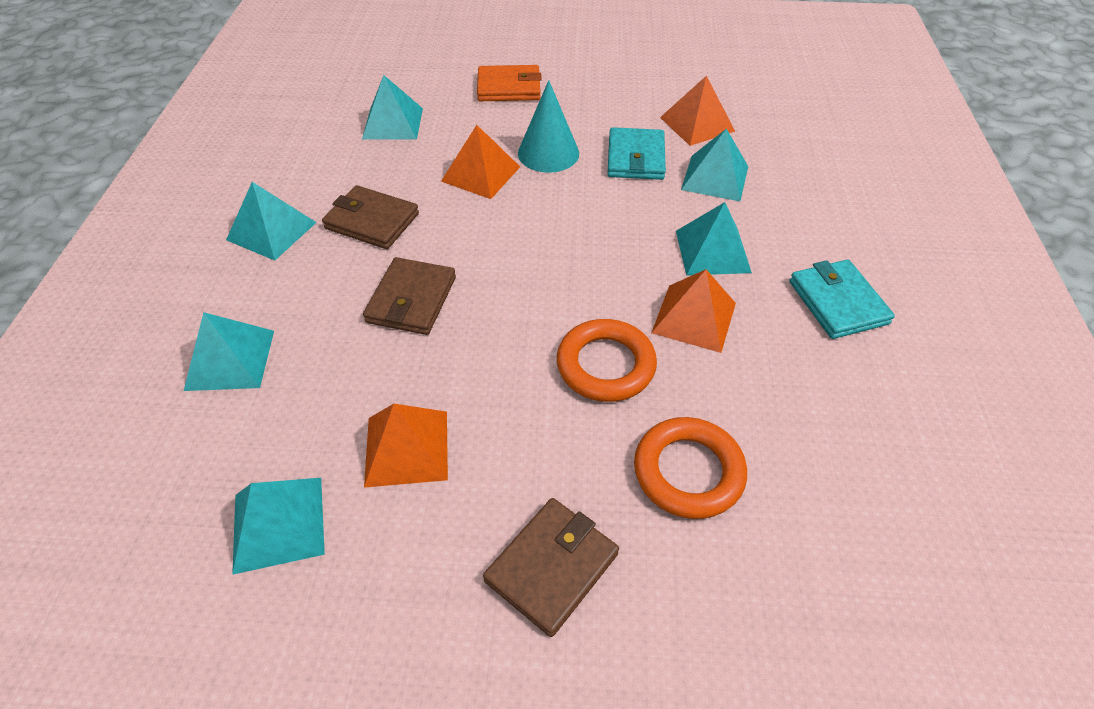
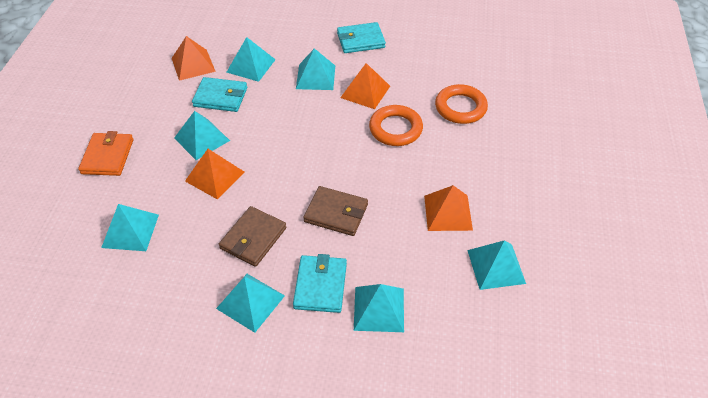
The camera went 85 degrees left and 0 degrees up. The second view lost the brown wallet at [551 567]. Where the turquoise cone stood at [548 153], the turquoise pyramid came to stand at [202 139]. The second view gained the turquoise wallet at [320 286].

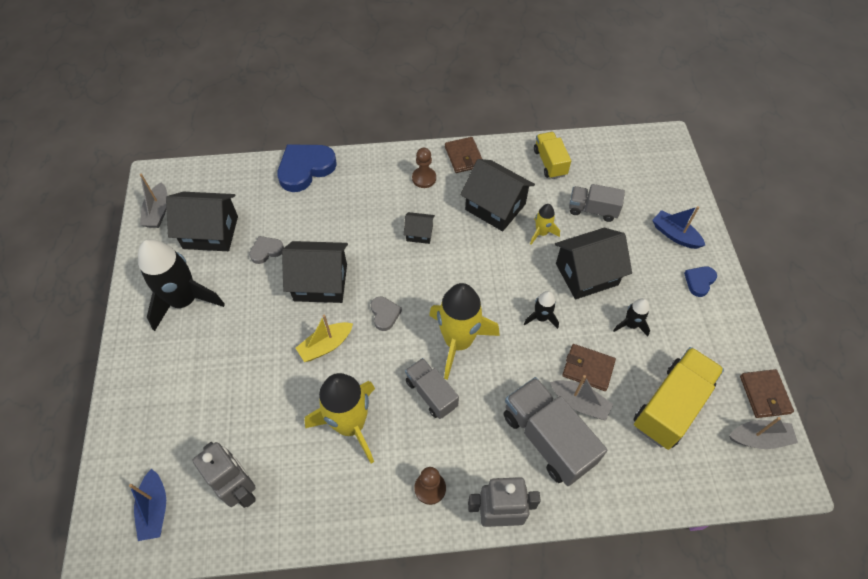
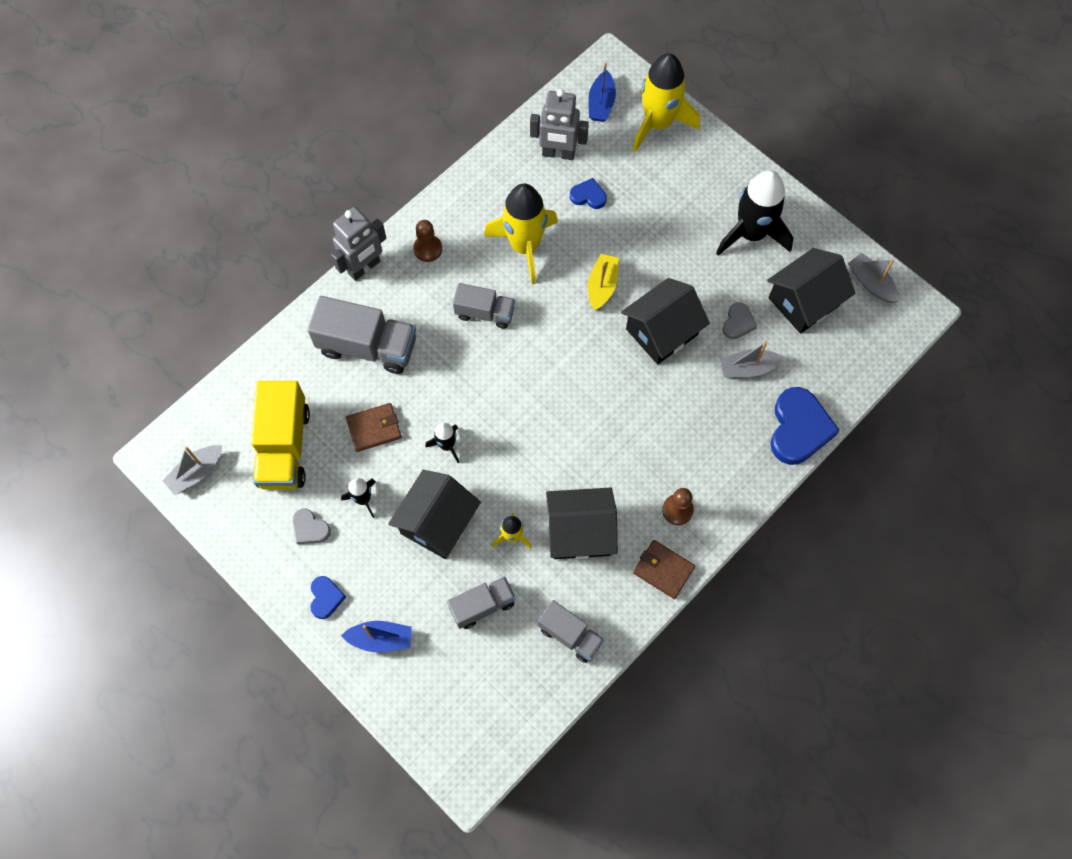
The camera went 140 degrees right and 10 degrees up. The blue boat at [155 509] ended up facing another way, 120 degrees counterclockwise from before. The grey heart ended up elsewhere, having gone from [384 314] to [310 528]. The second view lost the black house at [419 233]. The yellow rocket ended up elsewhere, having gone from [458 342] to [658 123]. What was the yellow truck at [550 162] turned into the grey truck at [570 635]. The grey boat ended up elsewhere, having gone from [579 403] to [747 368]. The second view lost the brown wallet at [764 395]. The second view gained the blue heart at [588 196].

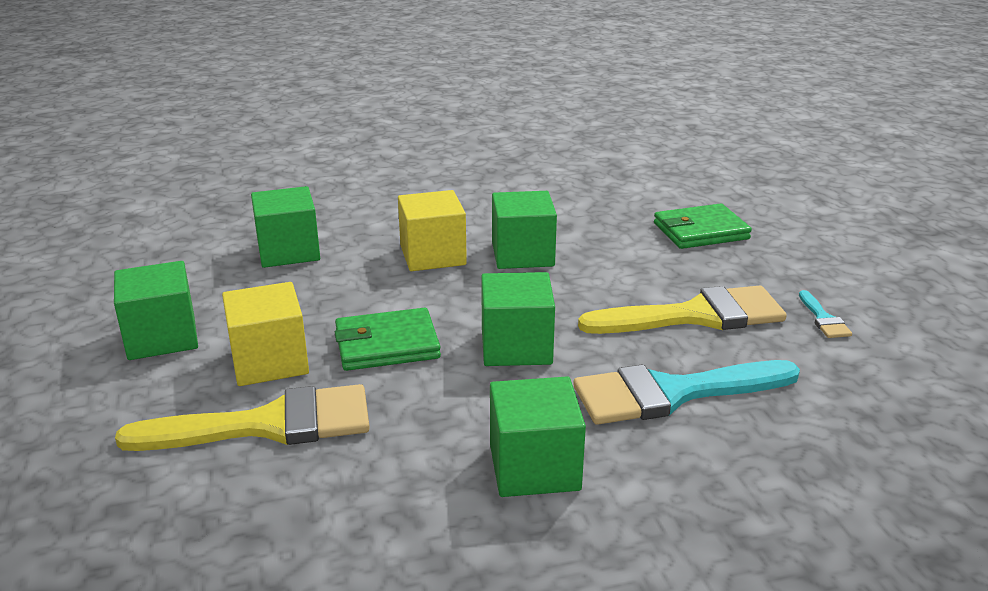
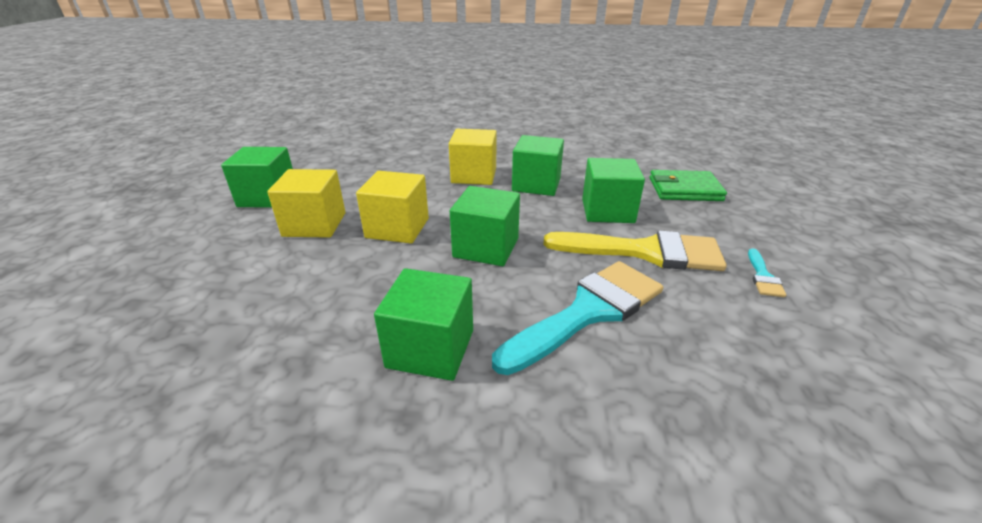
The camera went 20 degrees right and 5 degrees up. The second view lost the yellow brush at [267 425]. The green cube ended up elsewhere, having gone from [288 251] to [607 211]. Where the green wallet stood at [387 345], the yellow cube came to stand at [397 228]. The turquoise brush at [672 393] ended up facing another way, 135 degrees clockwise from before.

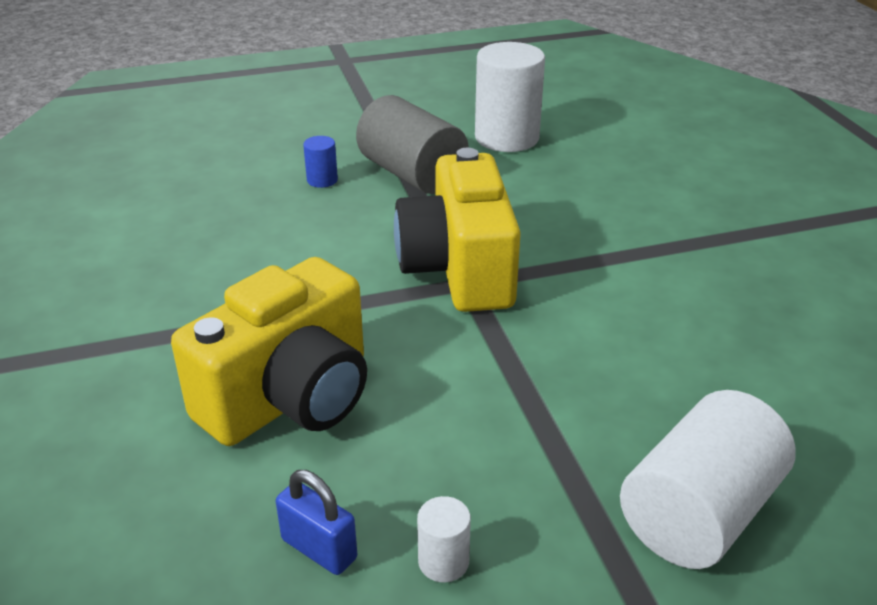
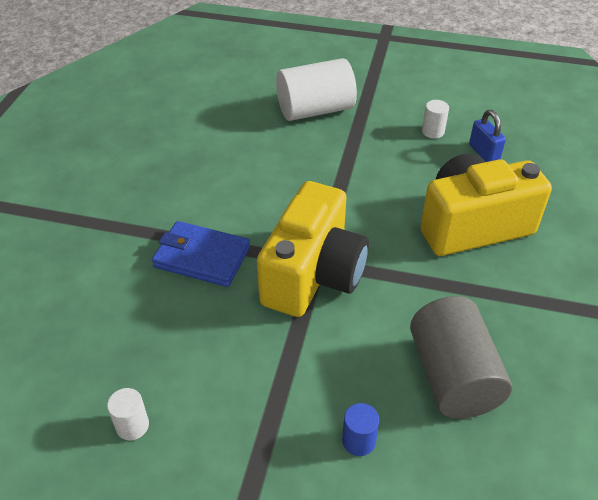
The camera went 150 degrees left and 10 degrees up. The grey cylinder ended up elsewhere, having gone from [412 174] to [453 376]. The size of the white cylinder at [507 138] changed by a factor of 0.44. The second view gained the blue wallet at [202 257].

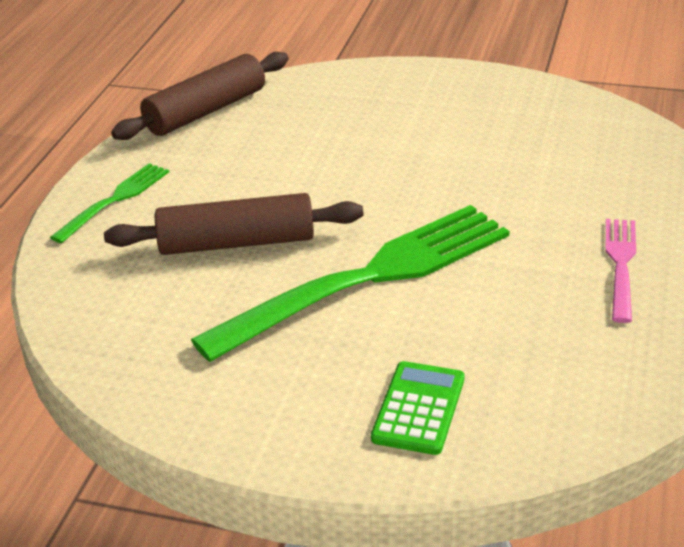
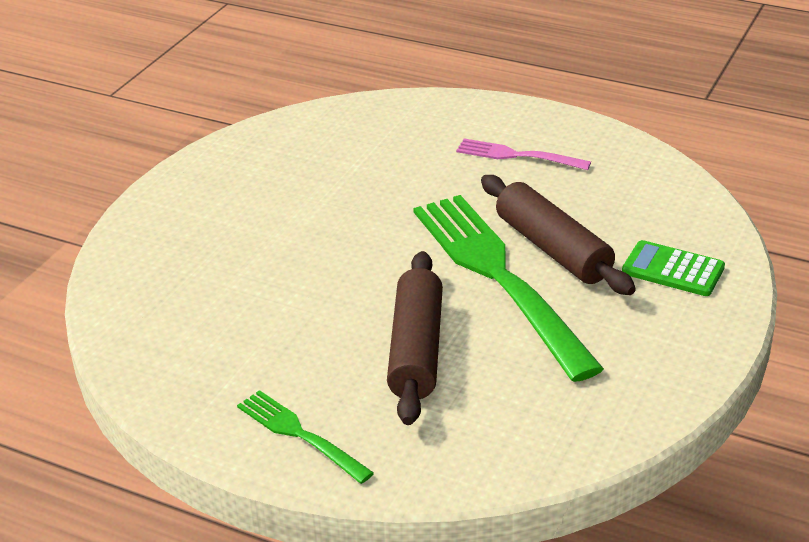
The camera went 80 degrees left and 0 degrees up. The brown rolling pin ended up elsewhere, having gone from [206 111] to [553 249].

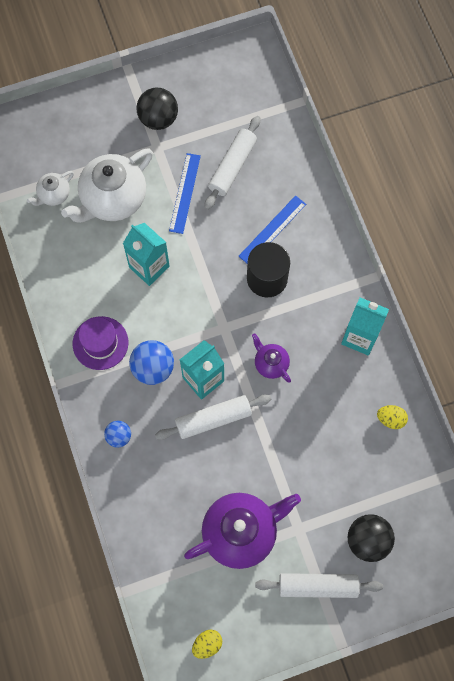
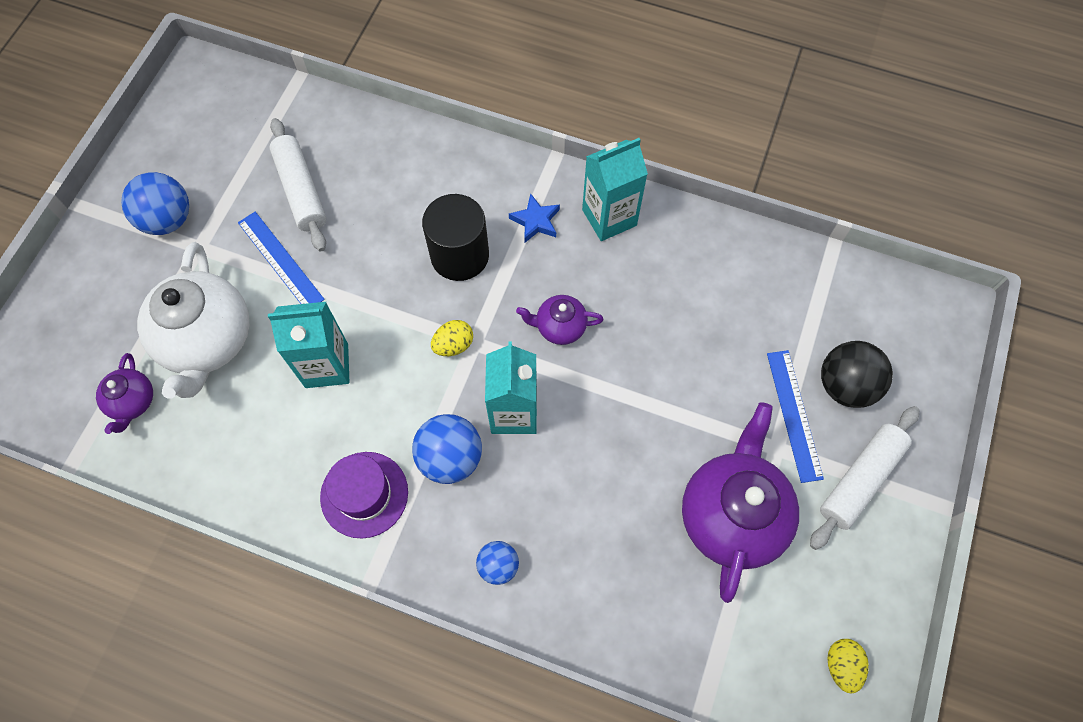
The camera went 50 degrees left and 5 degrees down. What was the white teapot at [53 195] turned into the purple teapot at [133 402]. What was the black ball at [158 118] turned into the blue ball at [168 220]. The second view lost the white rolling pin at [213 419]. The blue ruler ended up elsewhere, having gone from [272 230] to [794 415]. The yellow egg ended up elsewhere, having gone from [390 419] to [453 345]. The second view gained the blue star at [535 221].

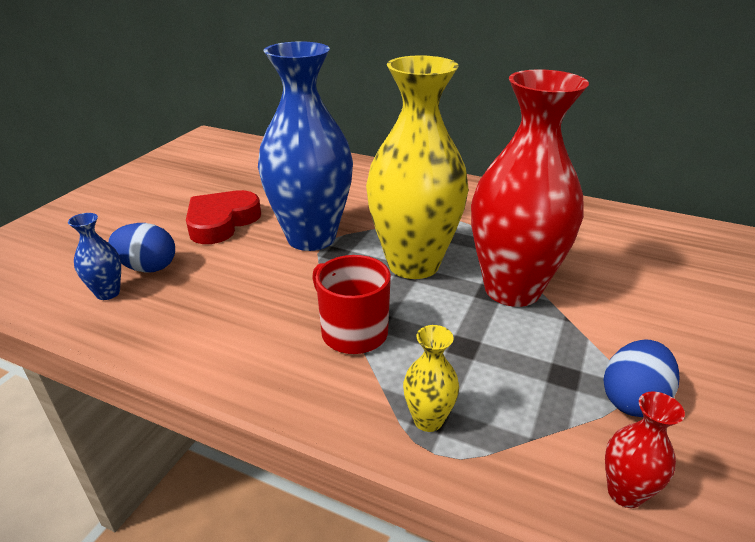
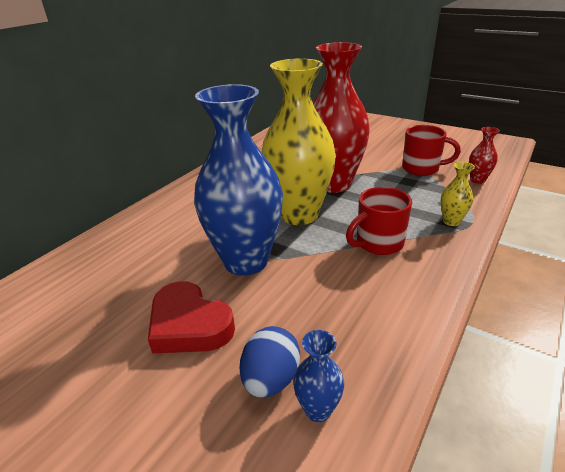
The camera went 80 degrees left and 0 degrees up. Where the blue egg stood at [633 400], the red mug came to stand at [422 168].

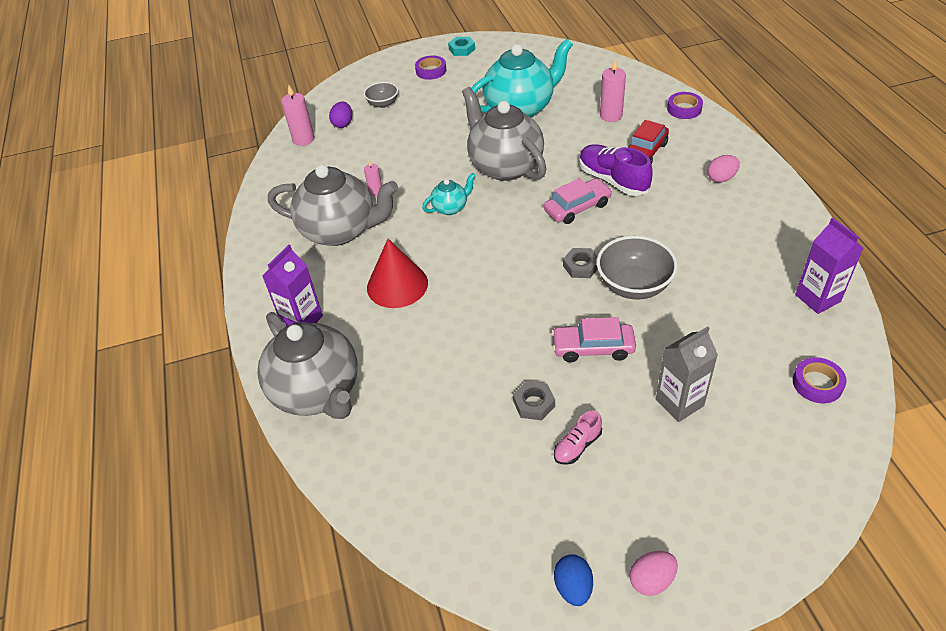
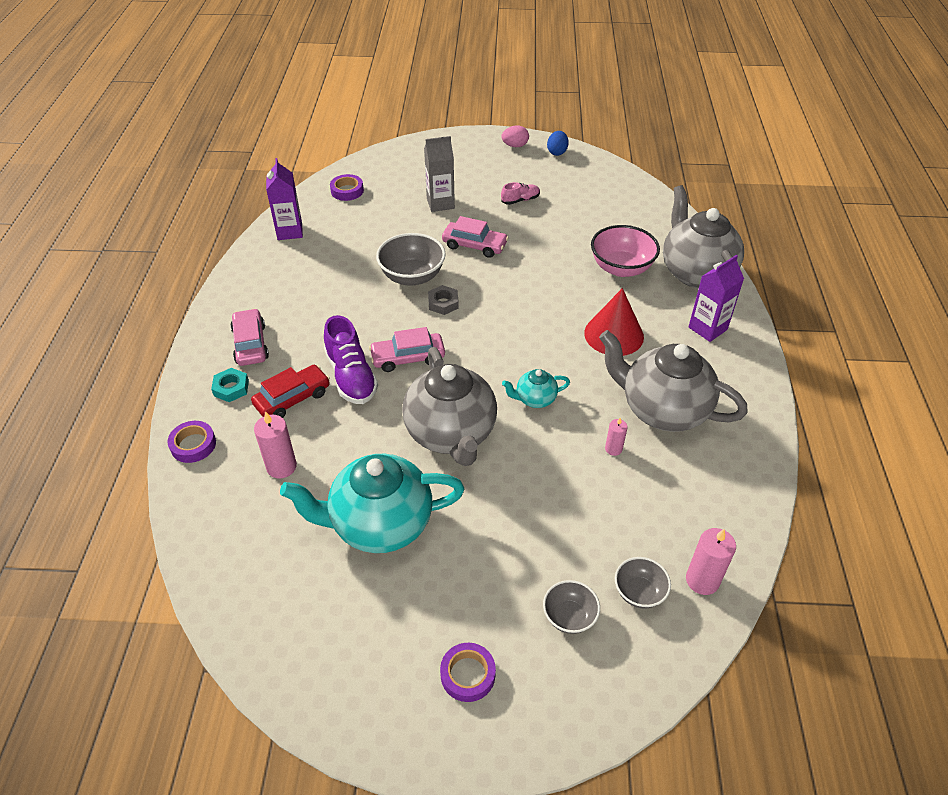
The camera went 165 degrees left and 0 degrees up. Where the purple egg stood at [343 124], the grey bowl came to stand at [639 592]. The turquoise nut ended up elsewhere, having gone from [462 49] to [231 388]. The second view lost the grey nut at [534 404]. Where the pink egg stood at [721 178], the pink car came to stand at [250 344]. The second view gained the pink bowl at [621 268].

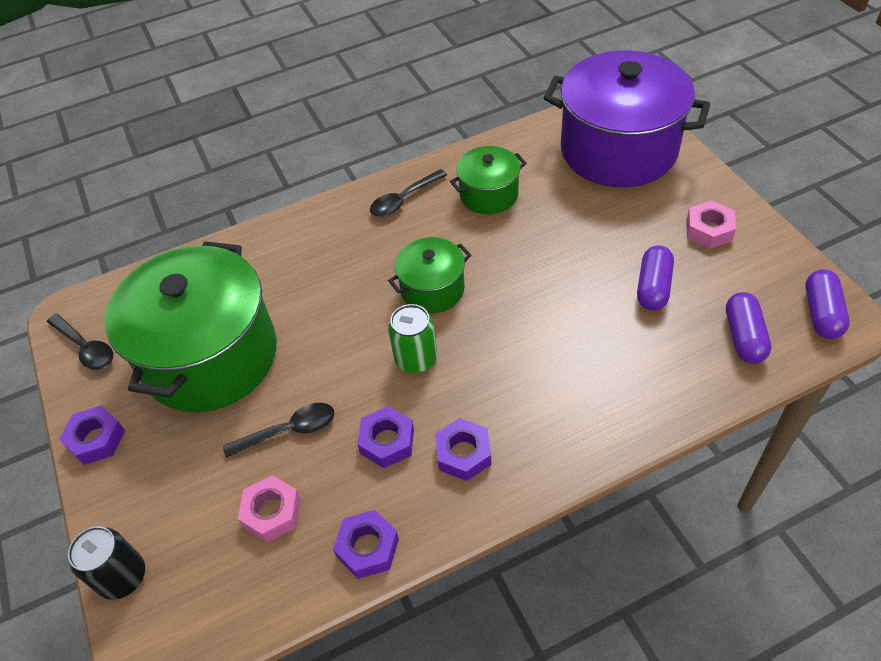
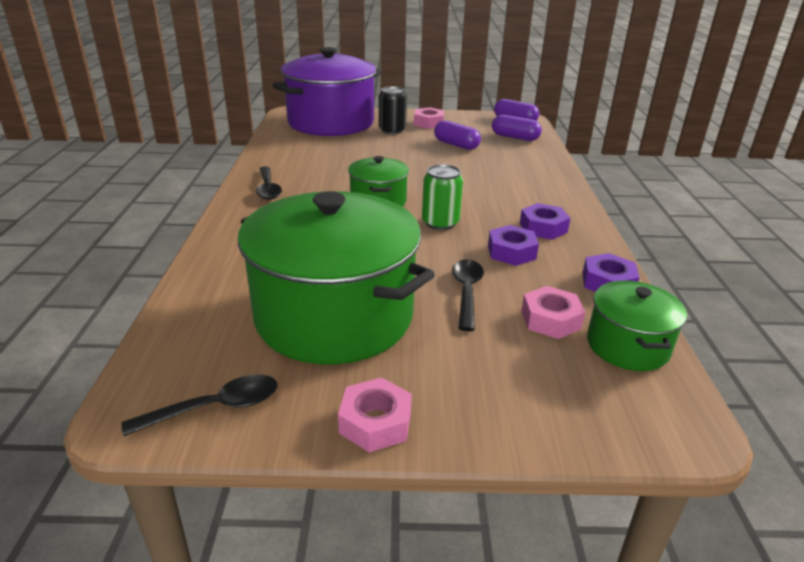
The camera went 70 degrees left and 20 degrees down. What was the purple nut at [96 439] turned into the pink nut at [375 422]. The black can ended up elsewhere, having gone from [122 576] to [392 130]. The green pot ended up elsewhere, having gone from [489 195] to [627 346].

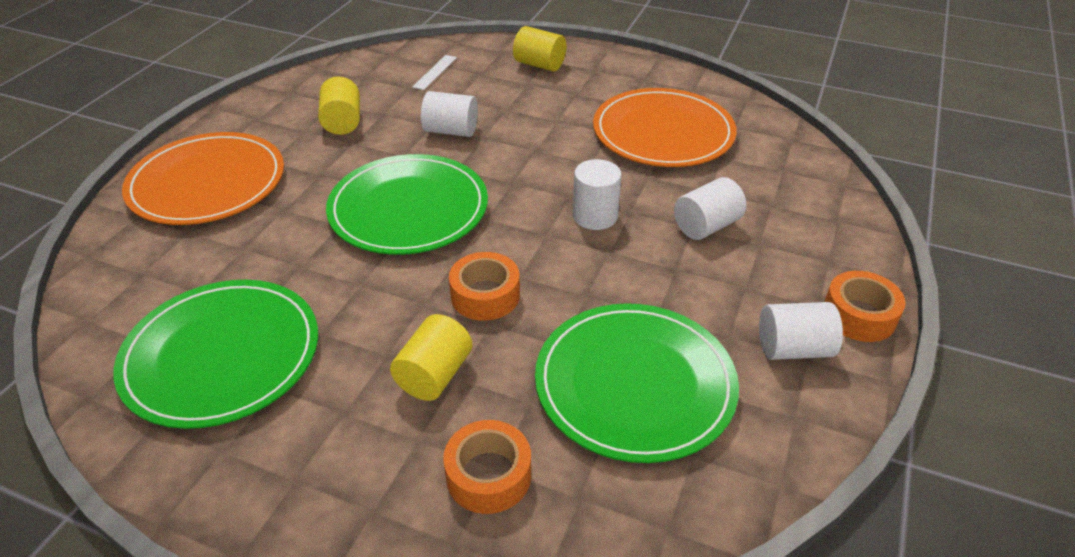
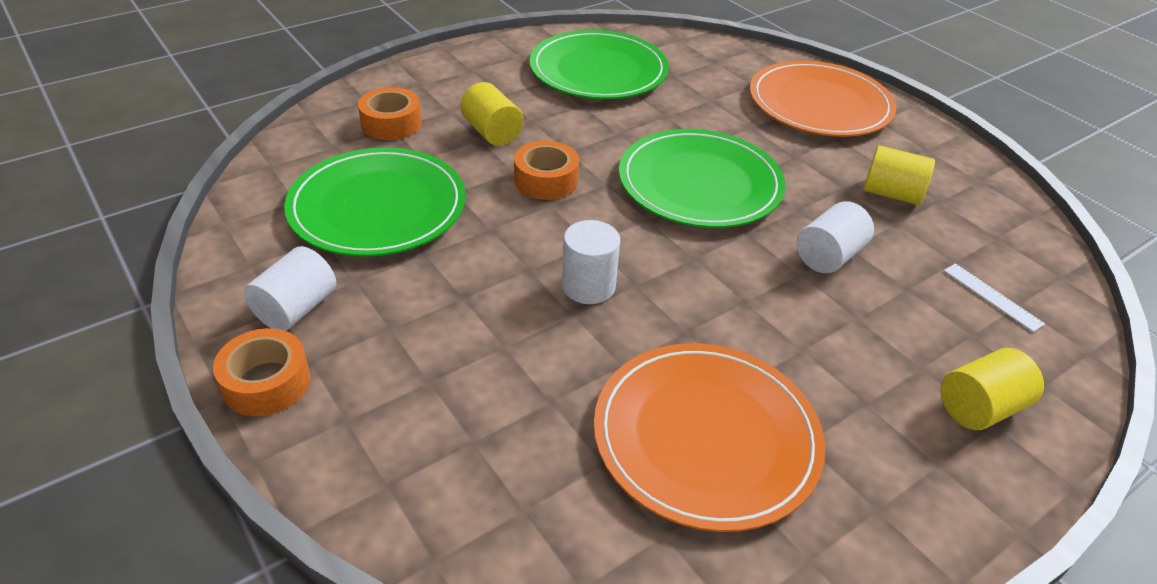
The camera went 120 degrees right and 0 degrees up. The second view lost the white cylinder at [706 226].

